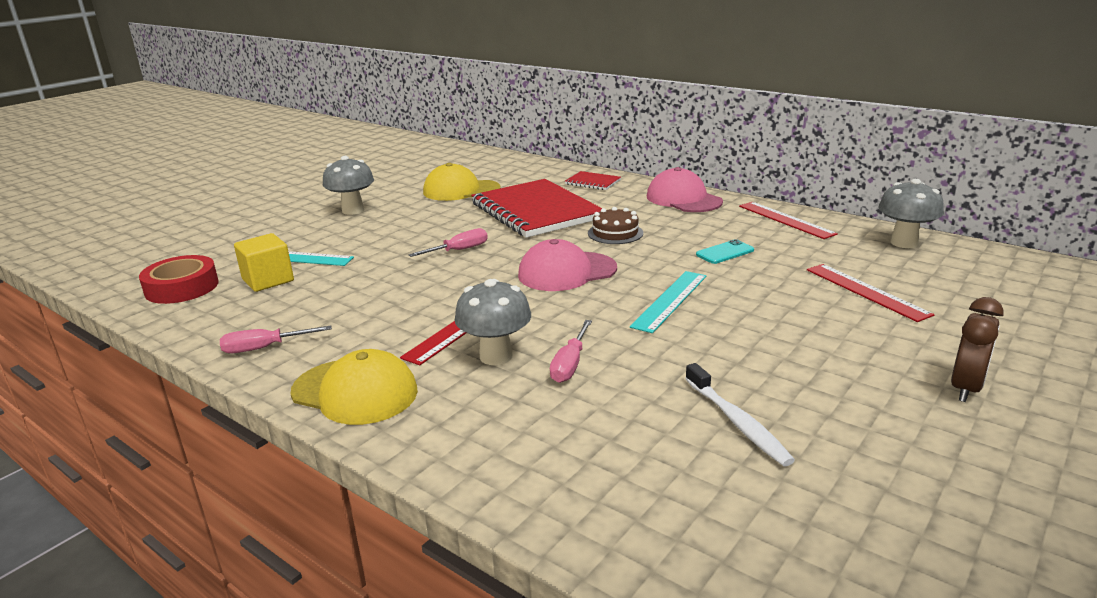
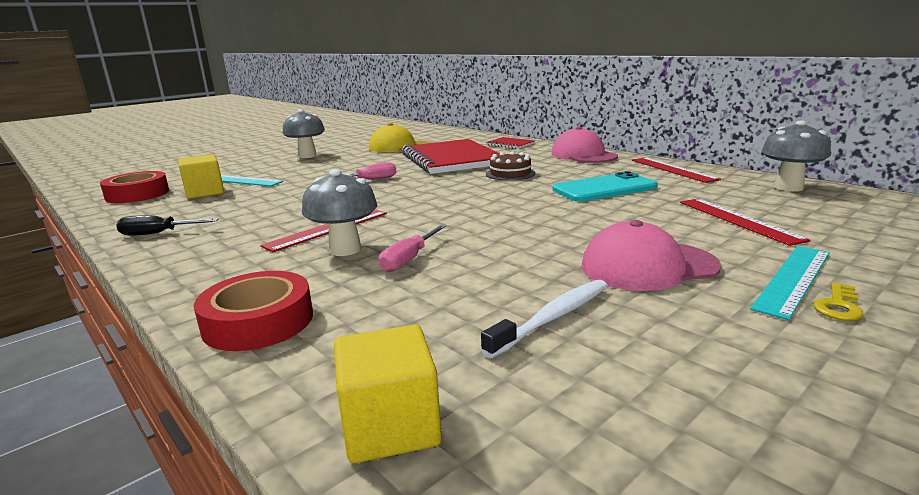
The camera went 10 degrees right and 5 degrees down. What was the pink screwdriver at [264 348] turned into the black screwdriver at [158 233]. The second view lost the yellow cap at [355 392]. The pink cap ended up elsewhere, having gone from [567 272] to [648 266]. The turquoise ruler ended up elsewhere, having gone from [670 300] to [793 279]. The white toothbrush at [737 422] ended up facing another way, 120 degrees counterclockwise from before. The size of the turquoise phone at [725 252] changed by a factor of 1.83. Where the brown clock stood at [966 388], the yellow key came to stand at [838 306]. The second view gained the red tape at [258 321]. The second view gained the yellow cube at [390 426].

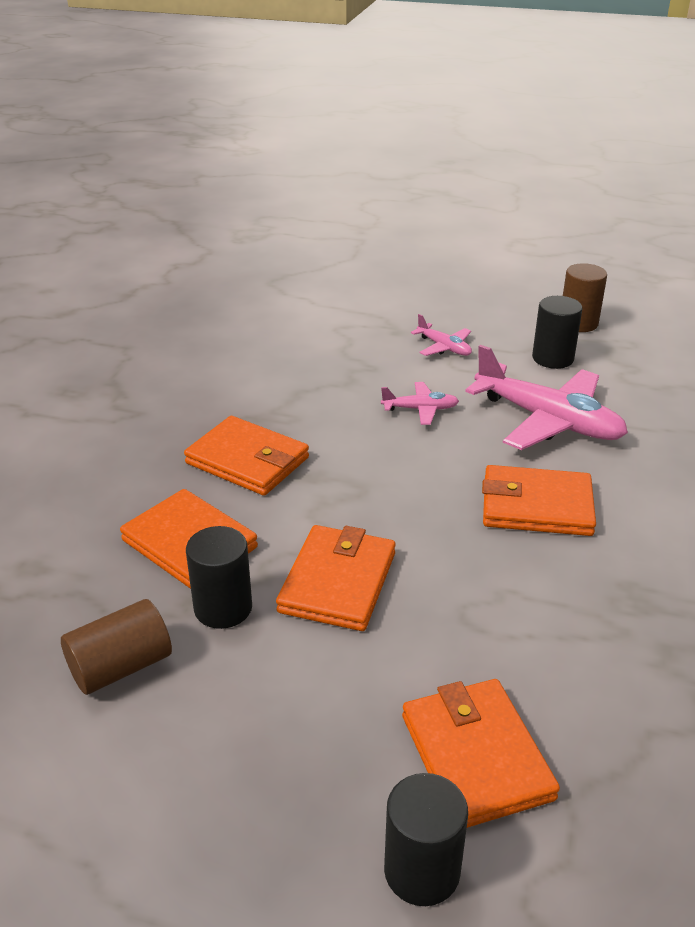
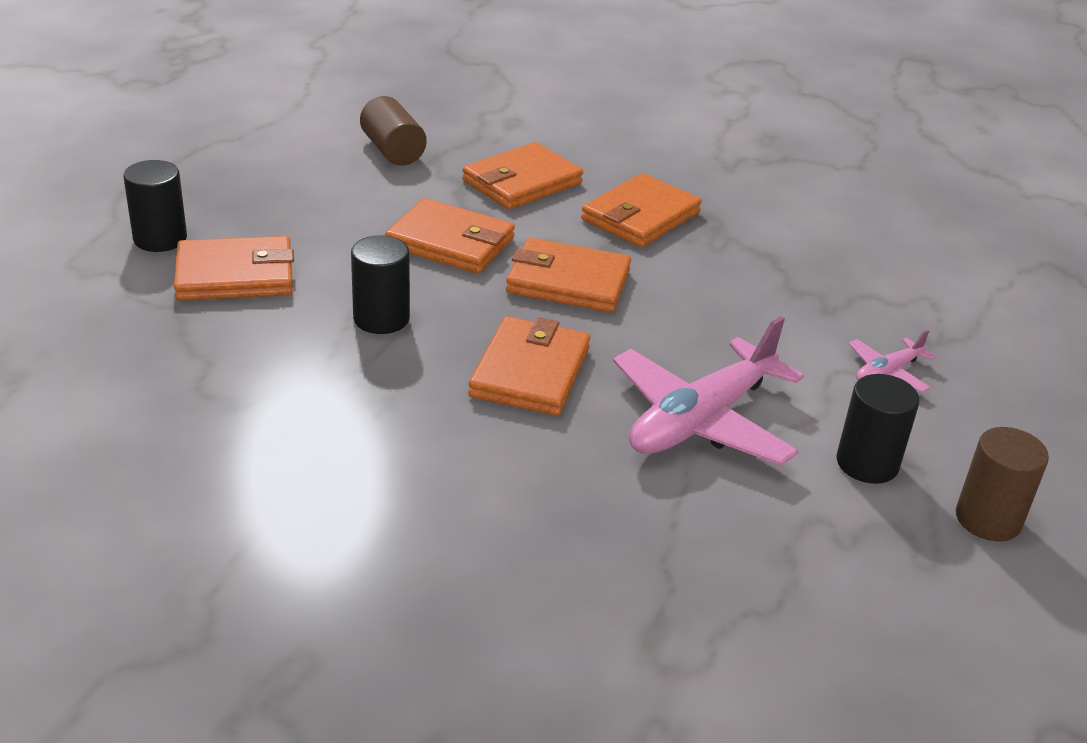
The camera went 95 degrees right and 0 degrees up. The black cylinder ended up elsewhere, having gone from [223 608] to [381 319]. The second view lost the pink plane at [420 409]. The second view gained the orange wallet at [568 281].

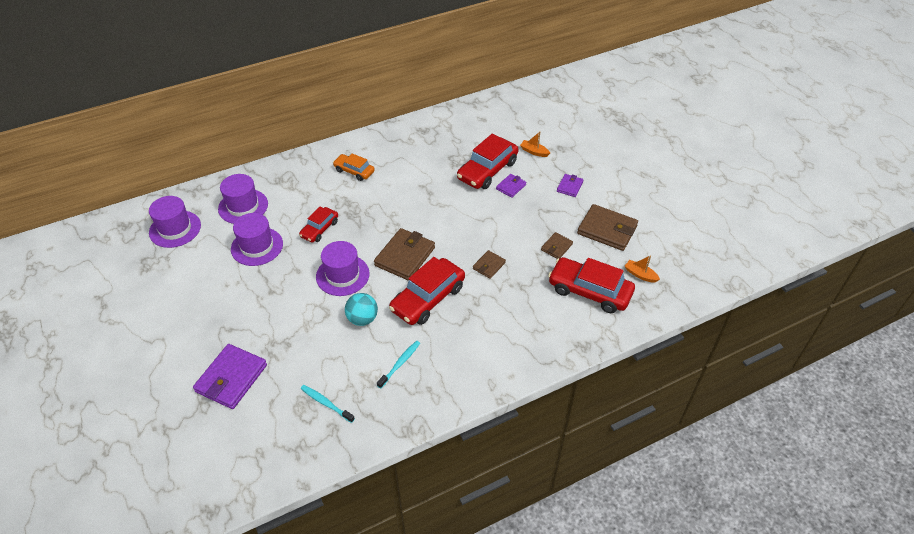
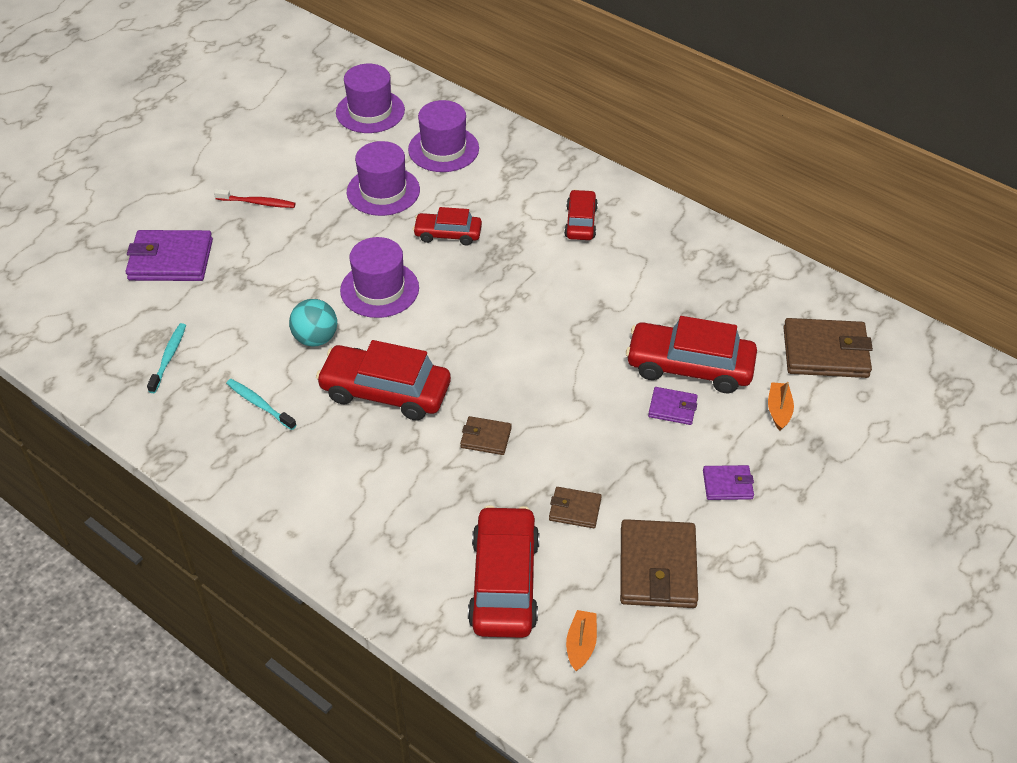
The camera went 65 degrees right and 0 degrees up. What was the orange car at [354 171] turned into the red car at [581 222]. The brown wallet ended up elsewhere, having gone from [405 256] to [825 352]. The turquoise toothbrush at [400 364] ended up facing another way, 150 degrees counterclockwise from before. The second view gained the red toothbrush at [257 203].

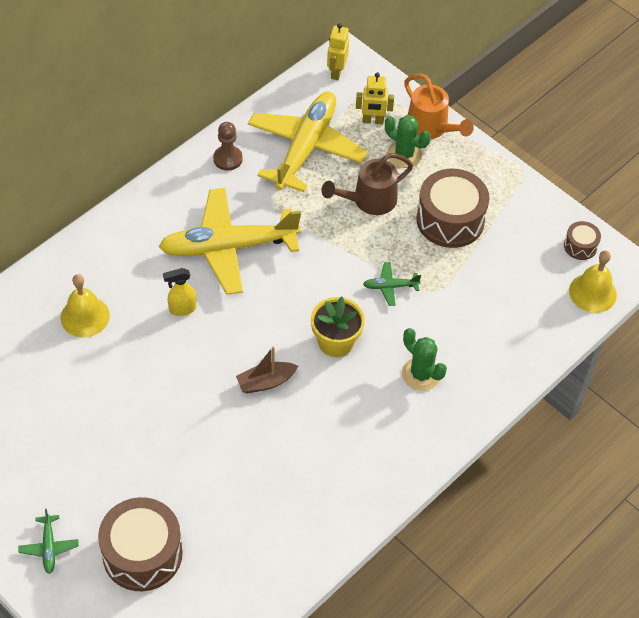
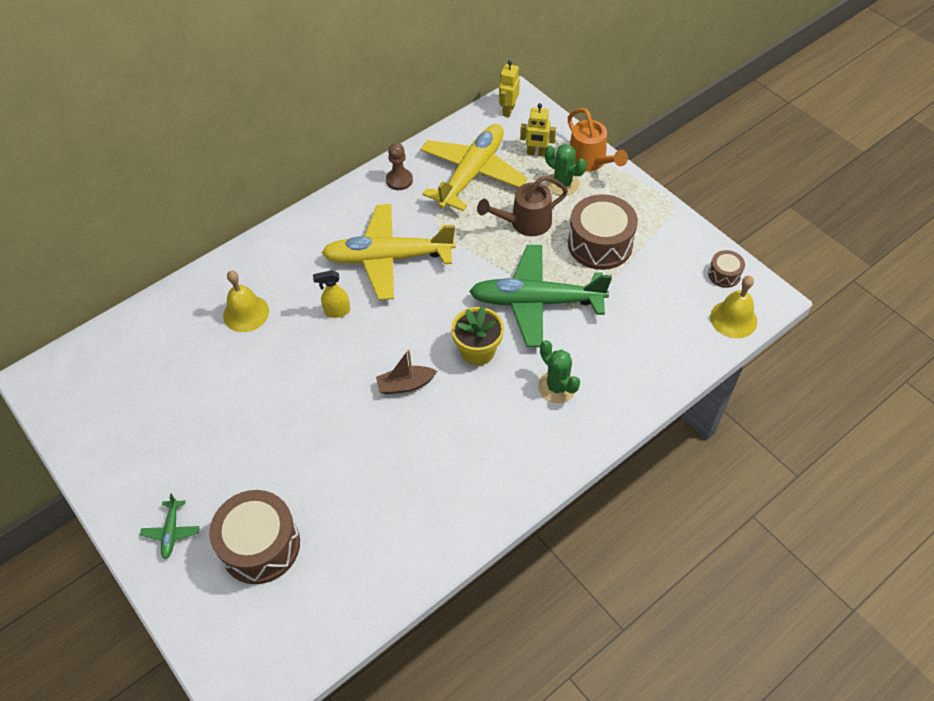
The camera went 10 degrees right and 0 degrees up. The size of the green plane at [390 287] changed by a factor of 2.50.

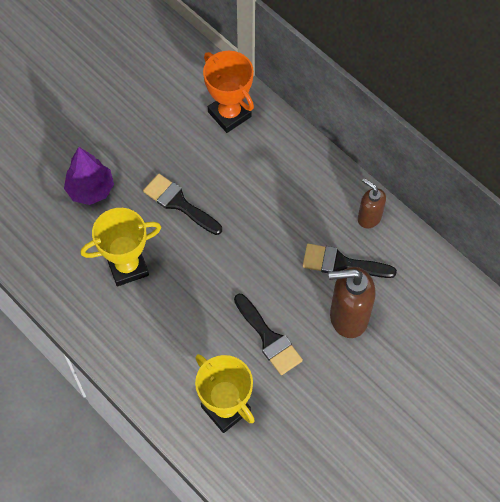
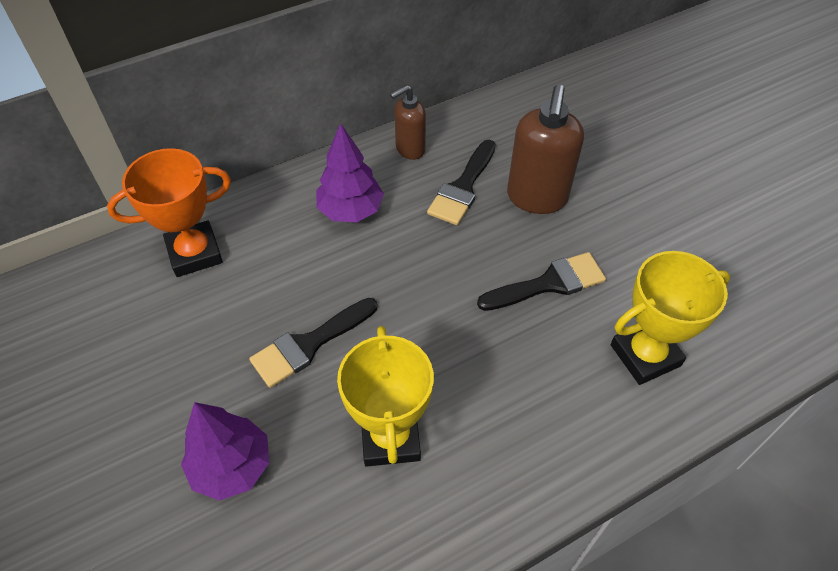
The camera went 75 degrees left and 10 degrees down. The second view gained the purple tree at [350 210].

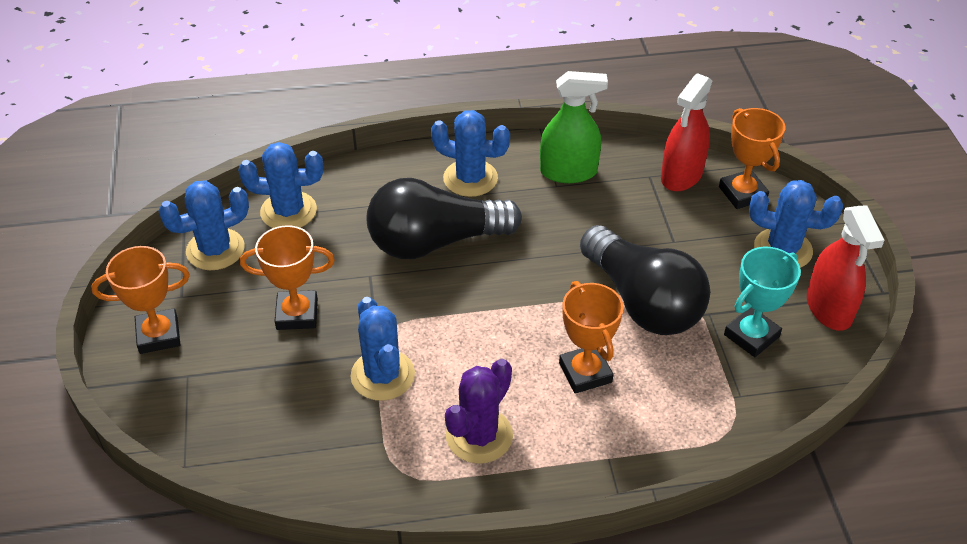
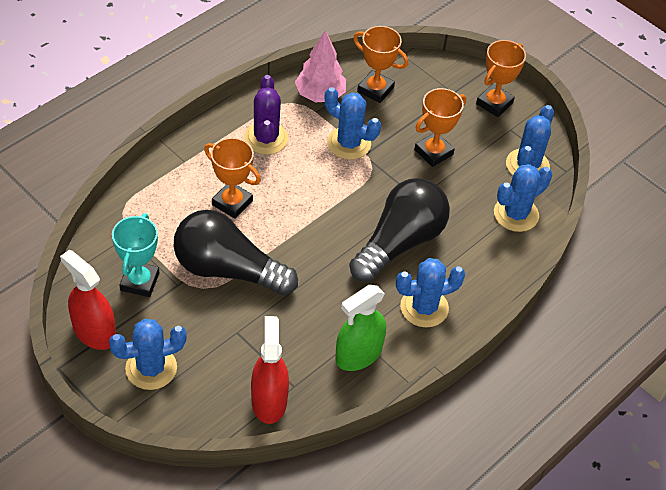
The camera went 140 degrees right and 5 degrees up. The orange trophy ended up elsewhere, having gone from [742 193] to [375 90]. The second view gained the pink tree at [320 95].

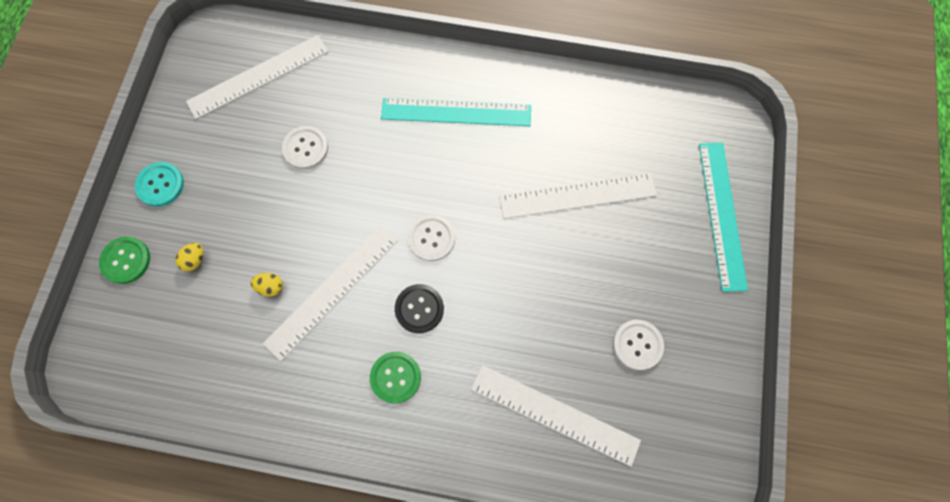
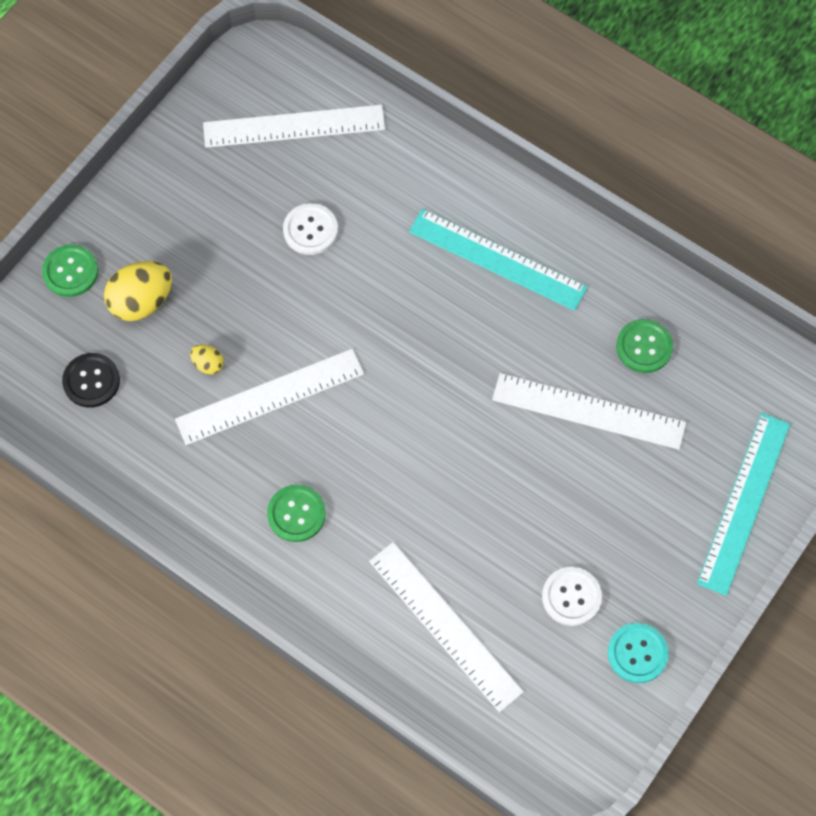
The camera went 25 degrees right and 5 degrees down. The turquoise button ended up elsewhere, having gone from [160 185] to [637 653]. The size of the yellow egg at [195 260] changed by a factor of 2.01. The black button ended up elsewhere, having gone from [419 309] to [91 381]. The second view lost the white button at [431 238]. The second view gained the green button at [644 347].

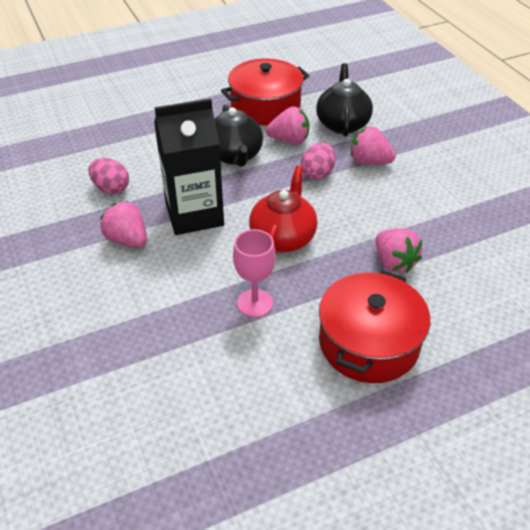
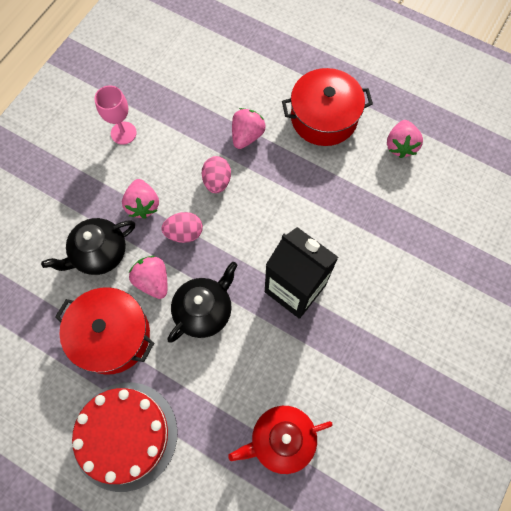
The camera went 125 degrees left and 25 degrees up. The pink egg ended up elsewhere, having gone from [111 188] to [217 181]. The pink strawberry ended up elsewhere, having gone from [127 240] to [400 146]. The pink goblet ended up elsewhere, having gone from [255 303] to [123 133]. The red teapot ended up elsewhere, having gone from [283 237] to [281 440]. The second view gained the red cake at [125 435].

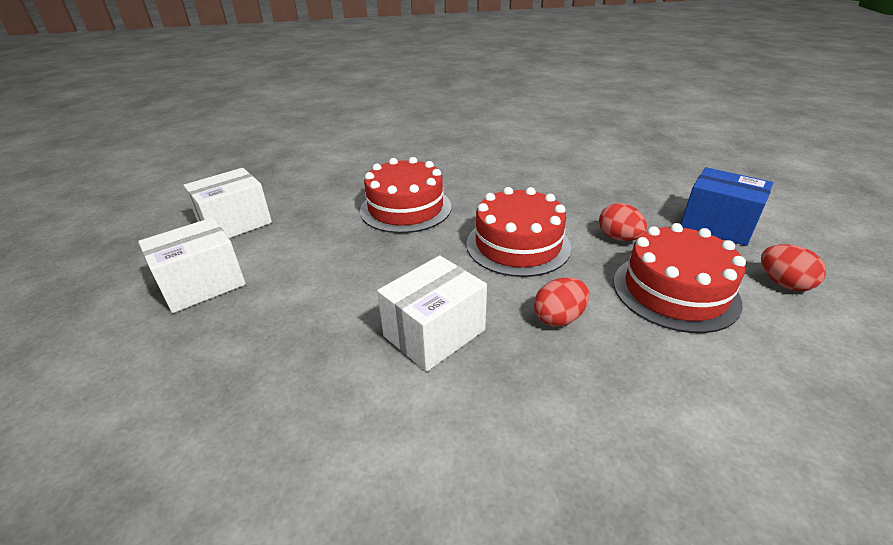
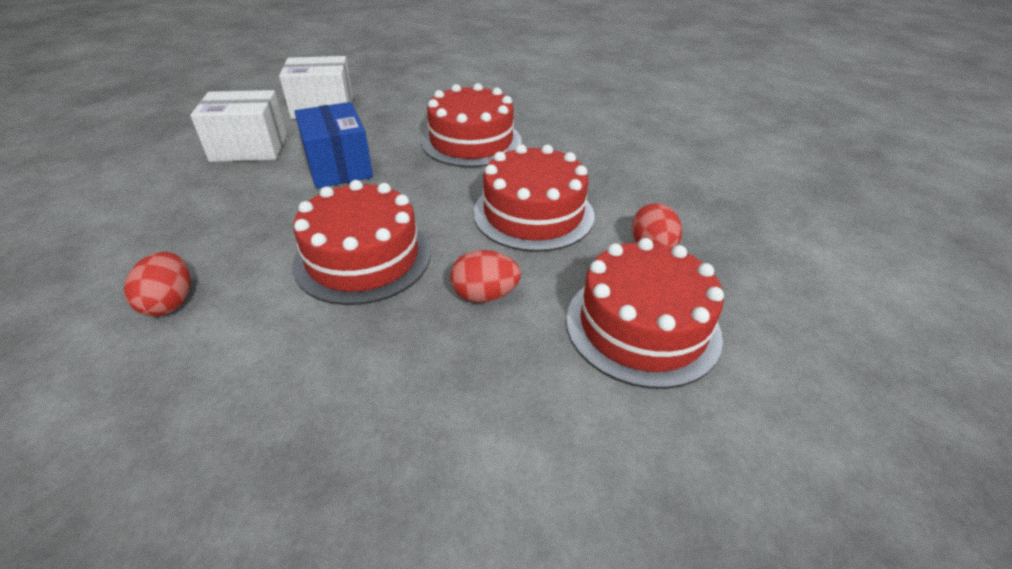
The camera went 30 degrees right and 5 degrees up. Where the white box stood at [434 333], the red cake came to stand at [363 258]. The blue box ended up elsewhere, having gone from [717 225] to [339 167]. The red egg ended up elsewhere, having gone from [783 283] to [170 303].

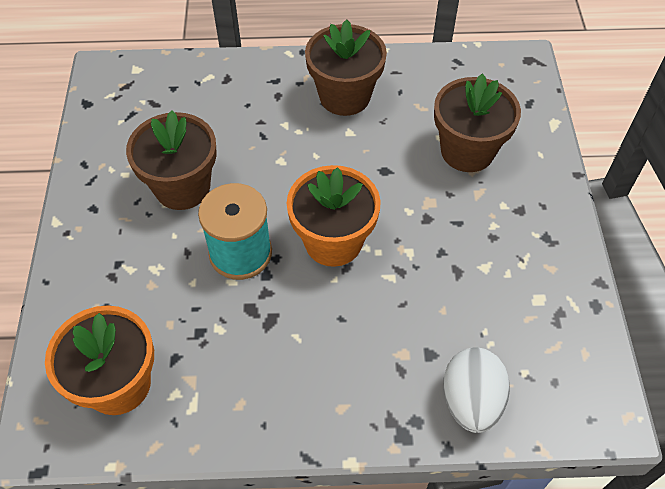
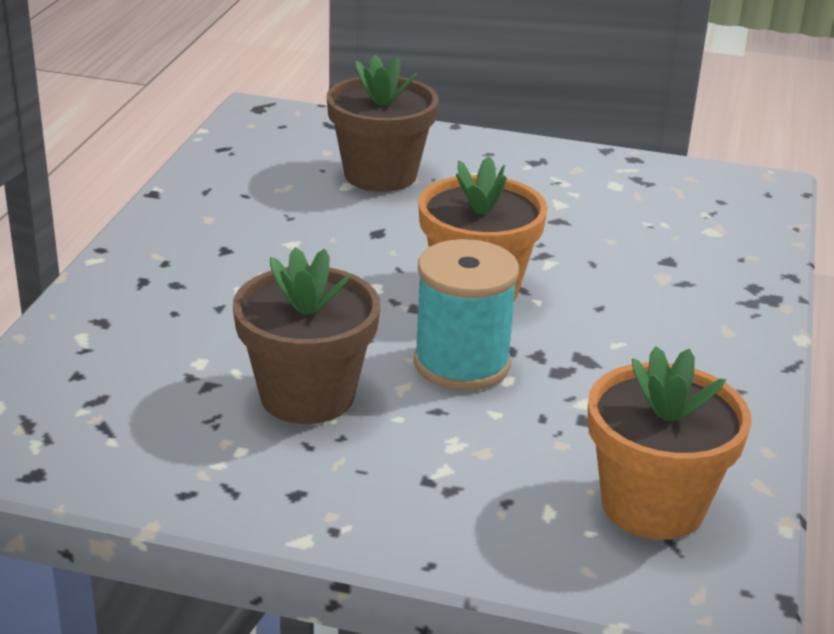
The camera went 75 degrees left and 25 degrees down. The second view lost the brown flower pot at [344 96]. The second view lost the white egg at [471 401].

